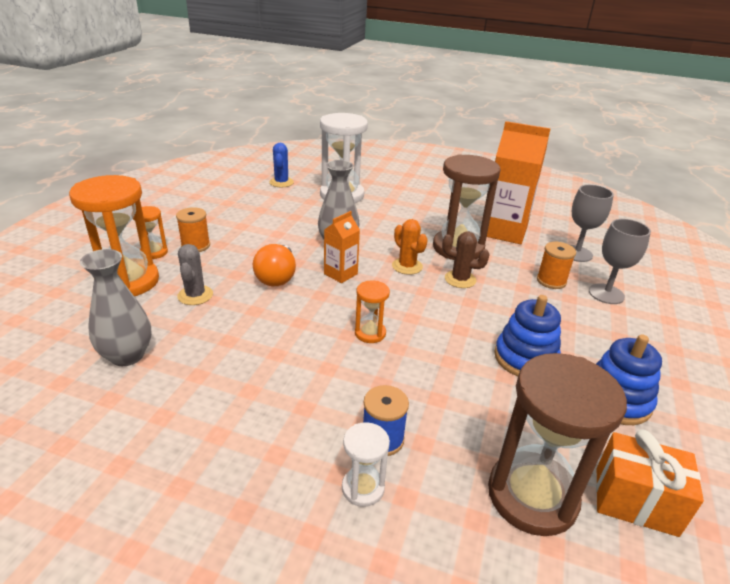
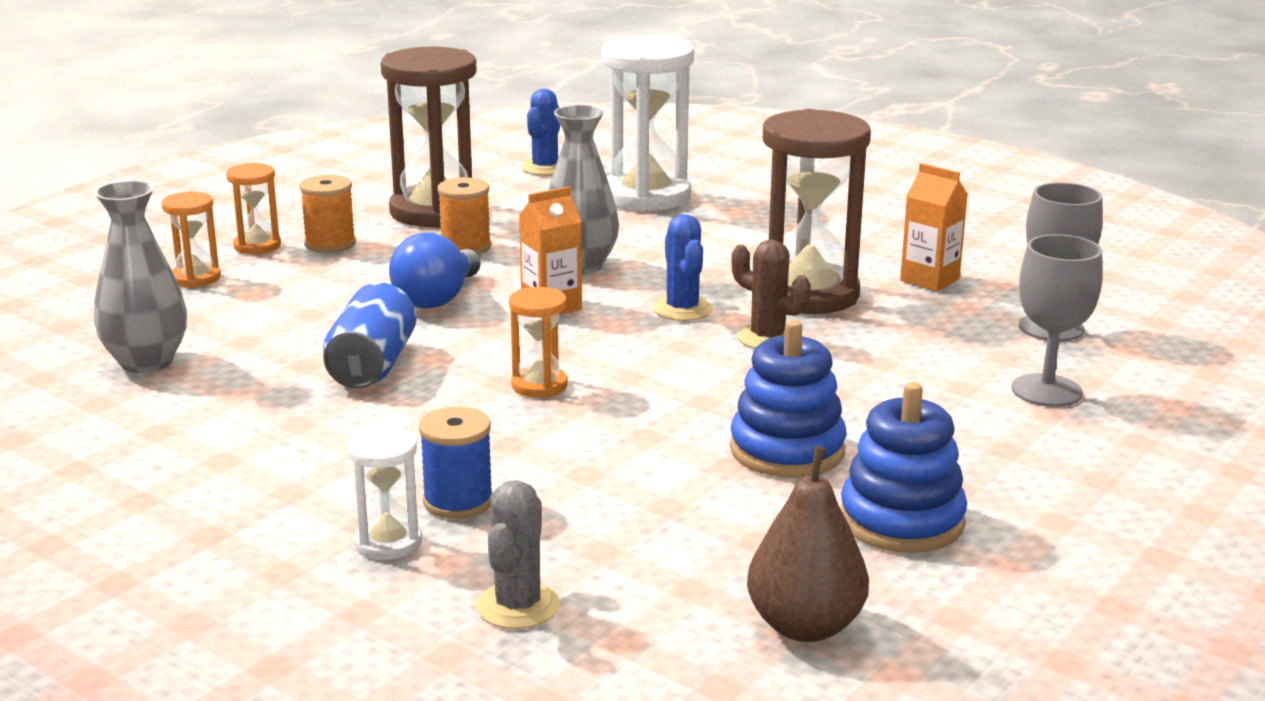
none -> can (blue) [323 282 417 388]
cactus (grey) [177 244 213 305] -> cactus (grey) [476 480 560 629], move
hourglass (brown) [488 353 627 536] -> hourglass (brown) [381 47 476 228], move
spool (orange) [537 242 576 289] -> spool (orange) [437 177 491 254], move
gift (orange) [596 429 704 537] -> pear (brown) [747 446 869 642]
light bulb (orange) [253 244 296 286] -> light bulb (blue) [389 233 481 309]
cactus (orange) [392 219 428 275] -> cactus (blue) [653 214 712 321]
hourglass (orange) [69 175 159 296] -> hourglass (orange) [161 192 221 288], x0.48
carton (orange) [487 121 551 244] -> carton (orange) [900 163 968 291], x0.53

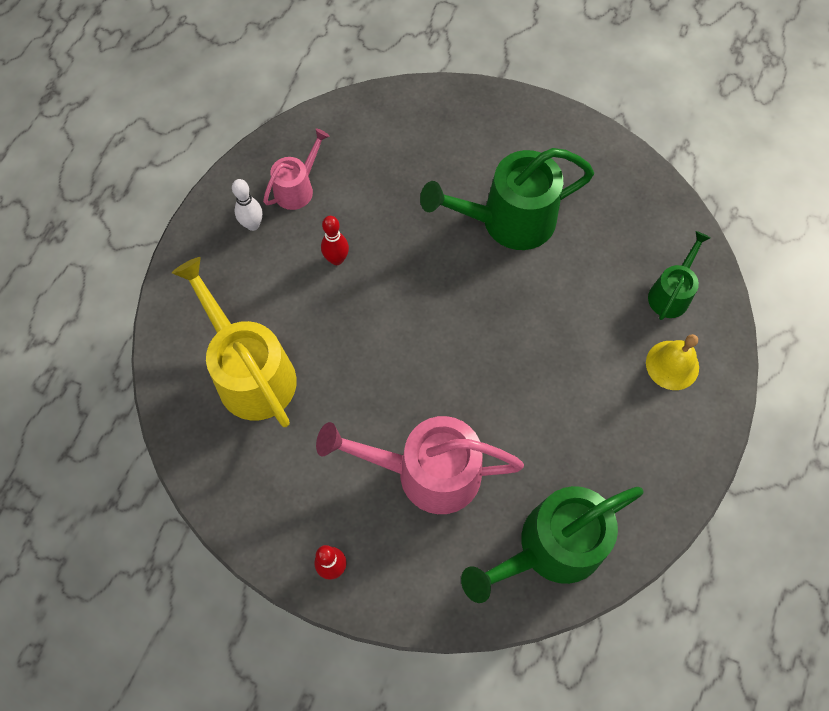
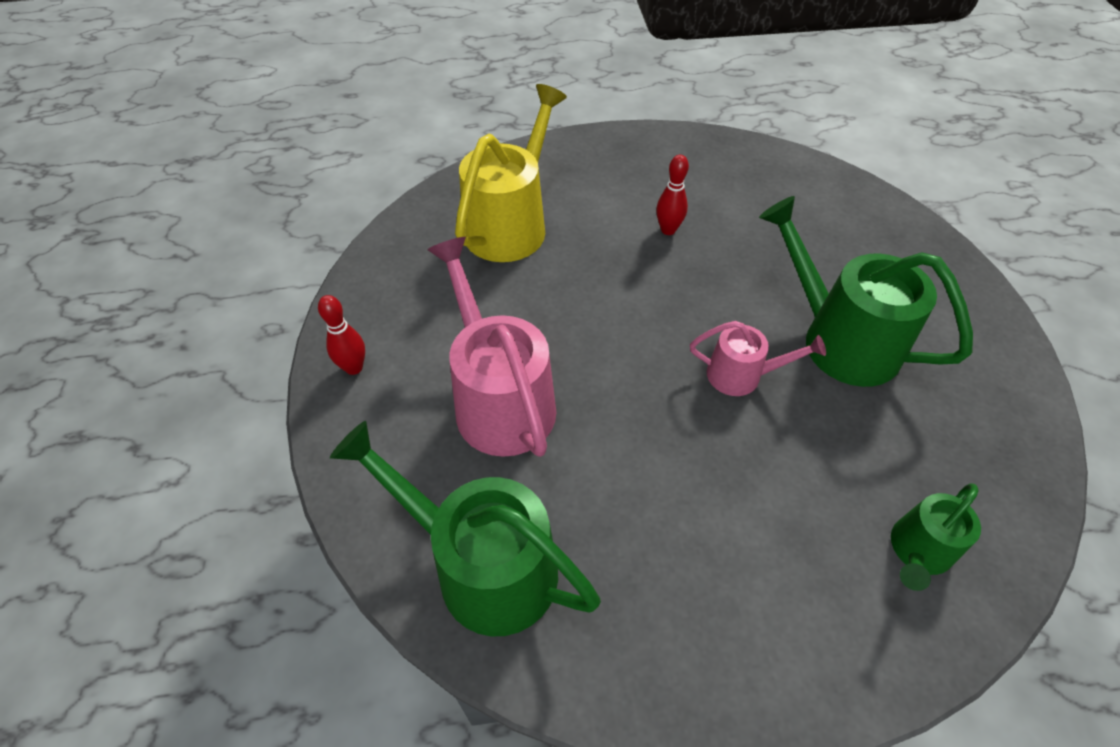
bowling pin (white) [232 179 263 231] -> none
bell (yellow) [646 334 699 390] -> none
watering can (pink) [263 128 330 210] -> watering can (pink) [690 321 826 396], move
watering can (green) [648 231 710 320] -> watering can (green) [891 483 981 591], 135 degrees clockwise

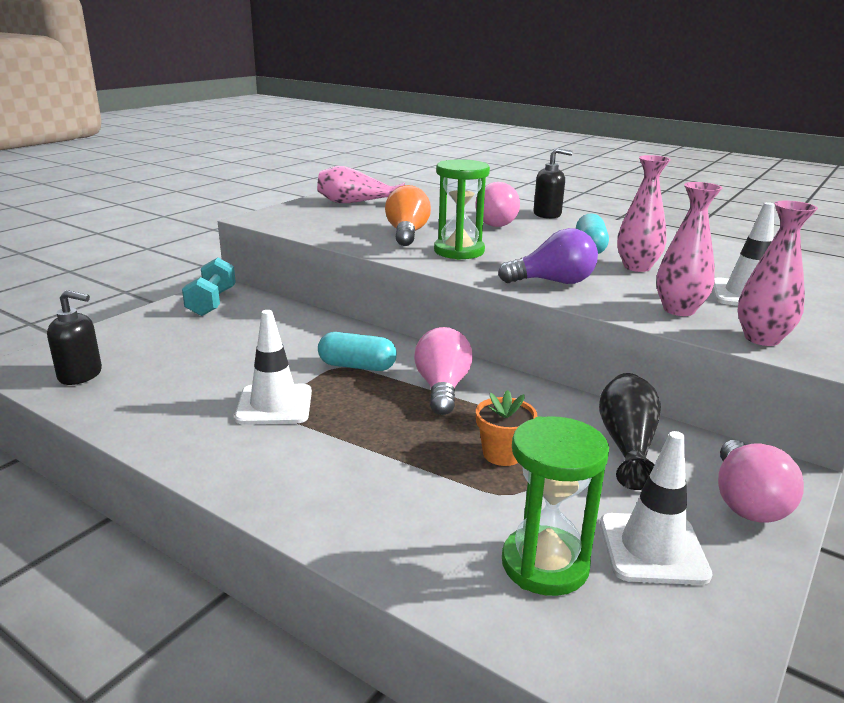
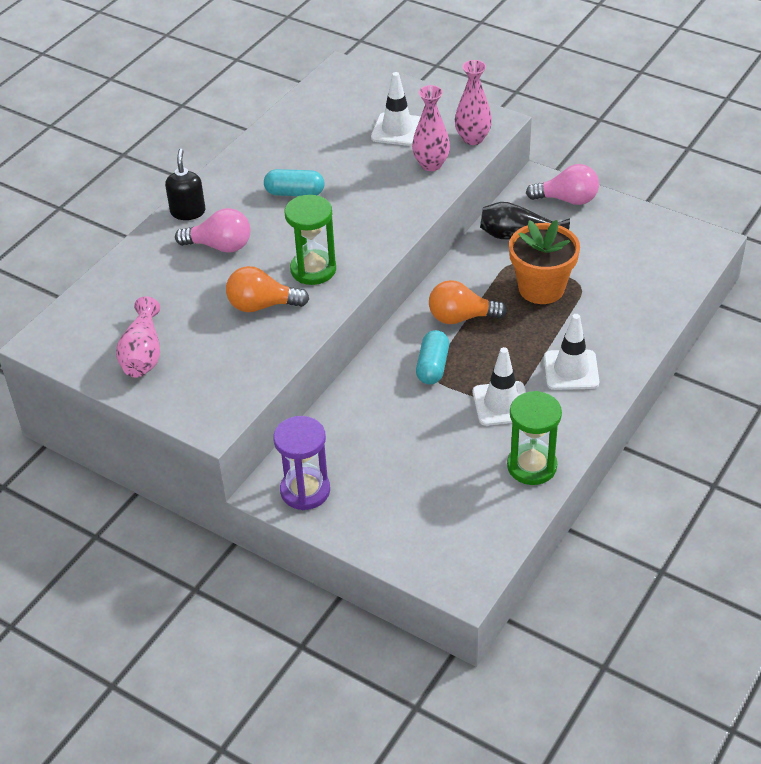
soap dispenser (black) [47 290 102 385] -> none
light bulb (purple) [498 228 598 284] -> none
vase (pink) [617 155 671 272] -> none
hourglass (green) [502 416 609 596] -> hourglass (green) [507 391 562 485], move
traffic cone (white) [600 431 712 585] -> traffic cone (white) [544 314 599 390], move
dumbbell (turquoise) [182 258 236 316] -> hourglass (purple) [273 416 330 510]
light bulb (pink) [414 327 473 415] -> light bulb (orange) [429 280 507 324]
flower pot (orange) [476 390 537 466] -> flower pot (orange) [509 220 580 304], x1.83

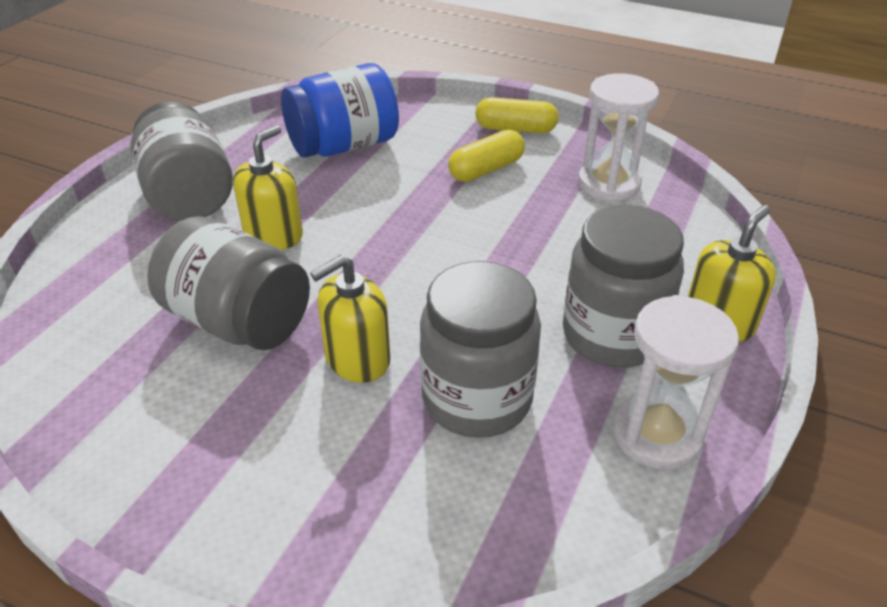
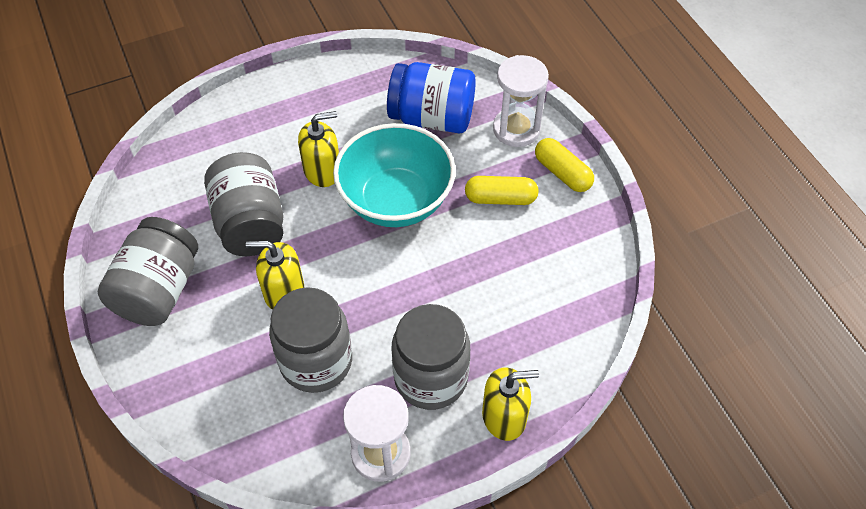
none -> bowl (turquoise) [333 123 456 227]
jar (grey) [131 102 233 221] -> jar (grey) [97 217 198 326], move
hourglass (white) [578 73 659 202] -> hourglass (white) [493 55 549 147], move

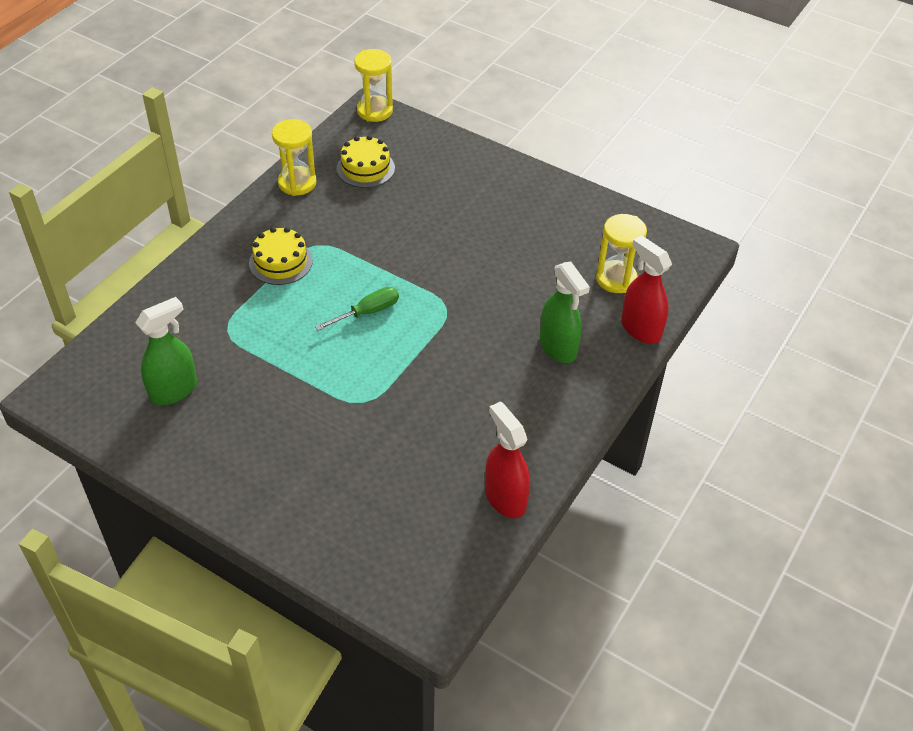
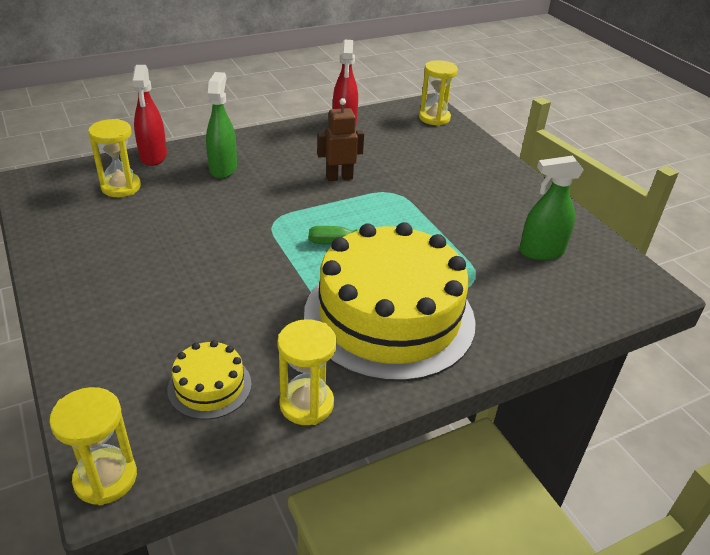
none -> robot (brown) [317 98 364 181]
none -> hourglass (yellow) [419 60 458 126]
cake (yellow) [249 227 313 285] -> cake (yellow) [304 222 476 382], x2.35

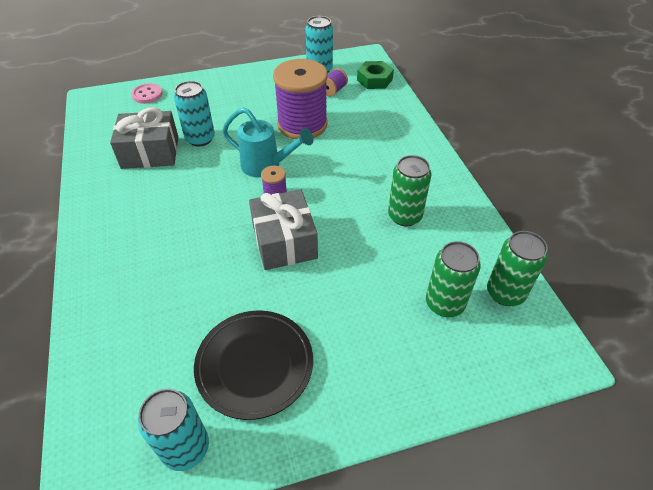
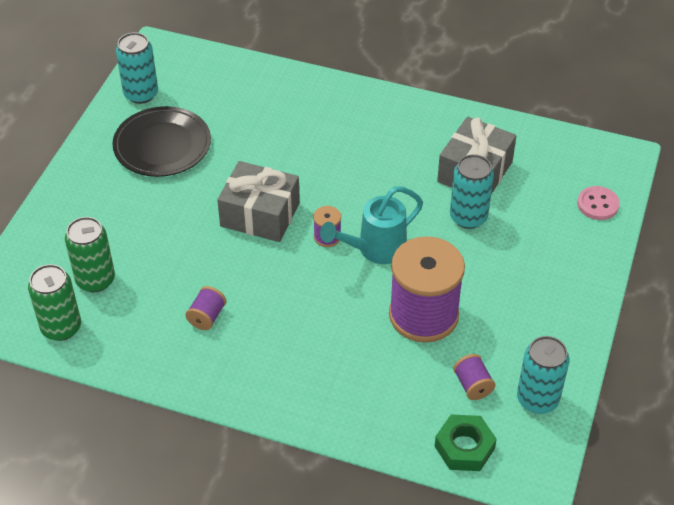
can (green) [388 155 432 226] -> spool (purple) [185 286 226 330]

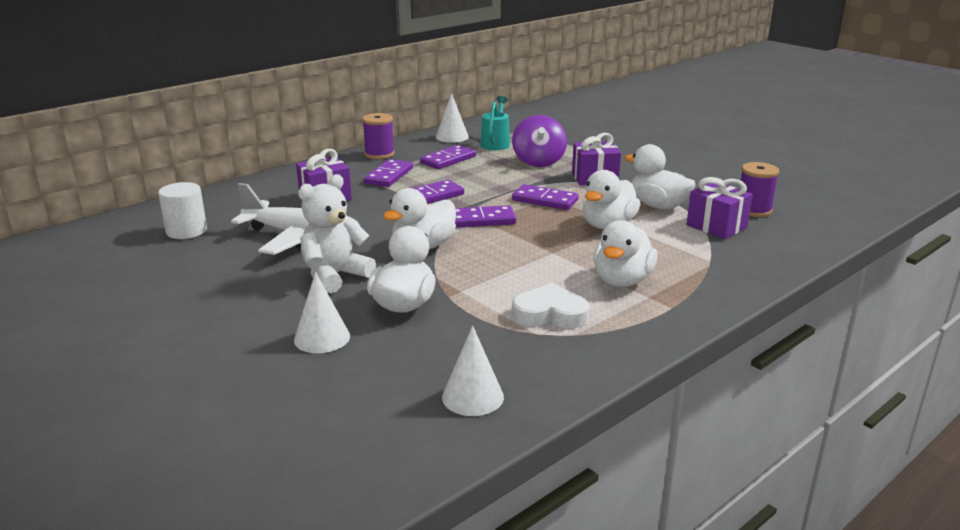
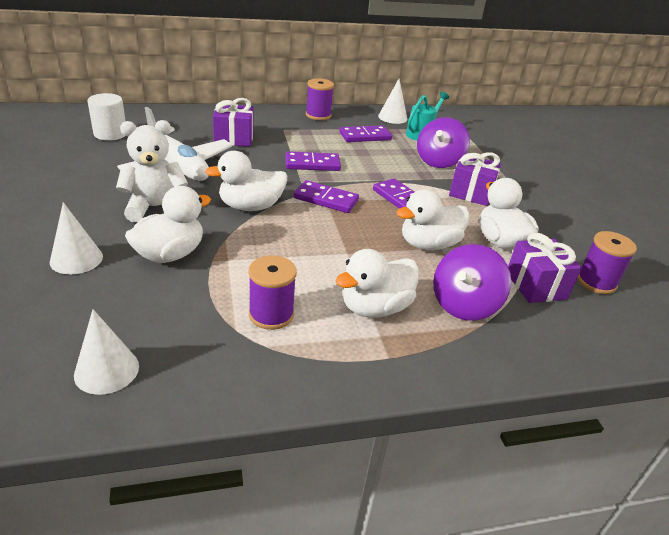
domino (purple) [364 159 413 187] -> none
none -> spinning top (purple) [433 244 511 321]
heart (white) [512 283 590 329] -> spool (purple) [248 255 297 330]

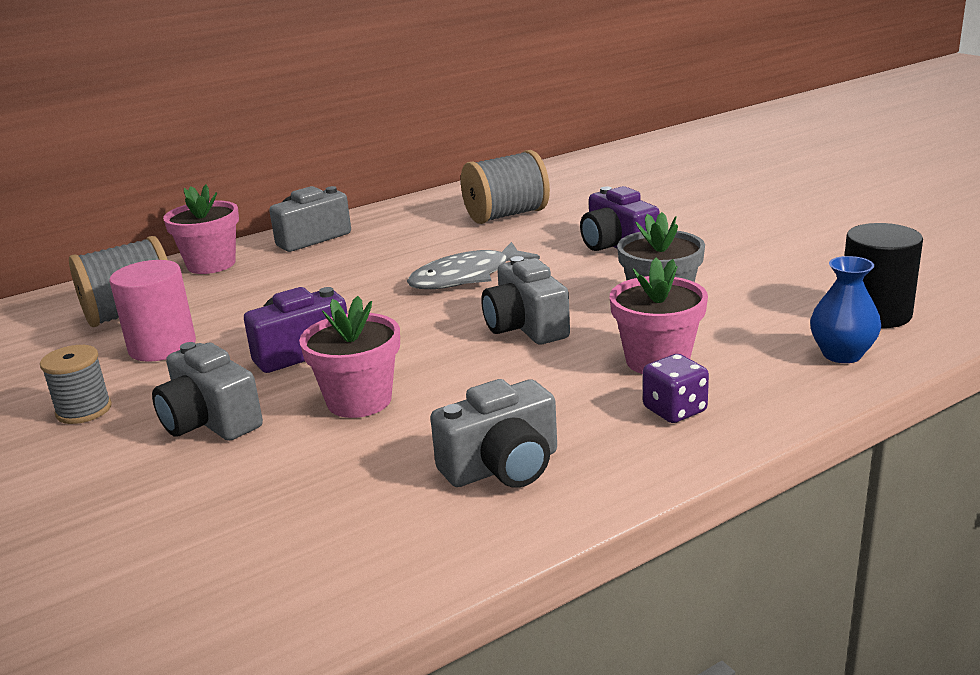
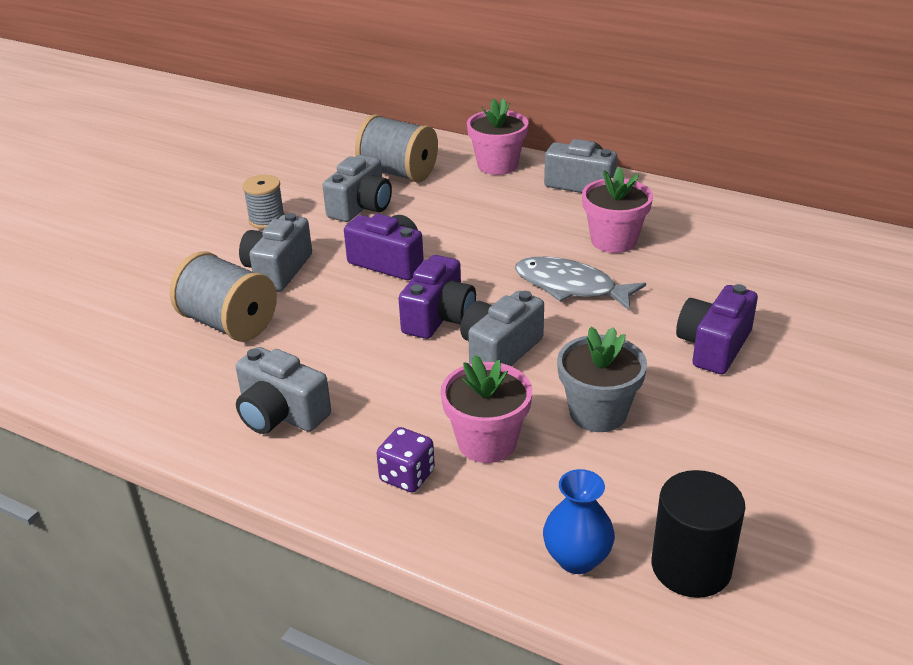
none -> camera (purple) [399 255 476 339]
flower pot (pink) [299 296 400 418] -> flower pot (pink) [582 167 653 253], move
spool (grey) [461 150 550 224] -> spool (grey) [170 251 277 342], move
cylinder (pink) [109 260 196 362] -> camera (grey) [323 155 392 222]

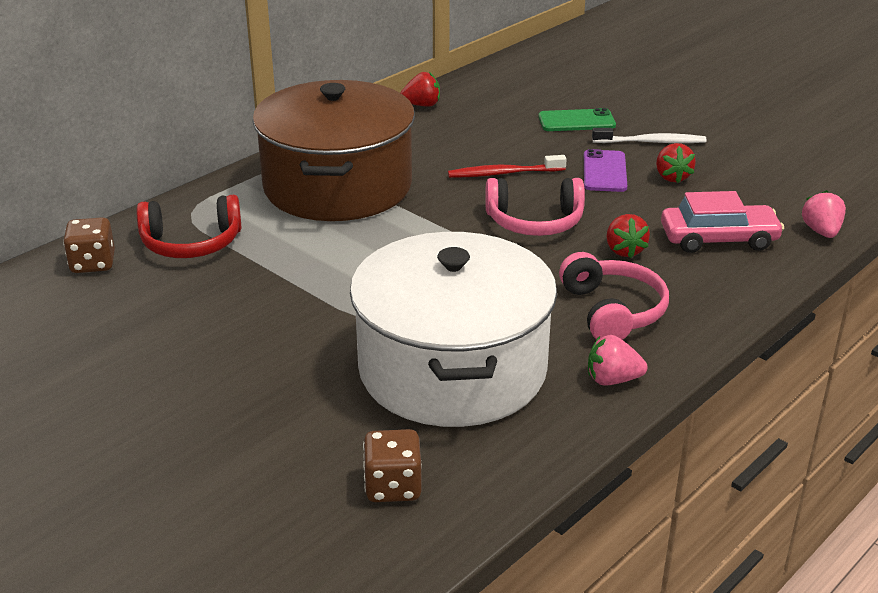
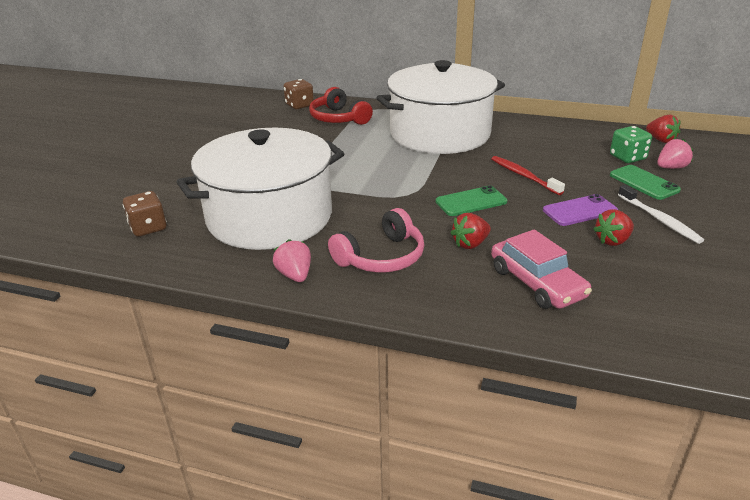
none -> dice (green) [610 126 652 163]
strawberry (red) [400 72 440 107] -> strawberry (red) [646 115 680 143], move
strawberry (pink) [802 190 846 238] -> strawberry (pink) [657 139 693 169], move
headphones (pink) [485 178 585 236] -> phone (green) [436 185 508 216]
pot (brown) [252 80 415 221] -> pot (white) [376 60 505 154]

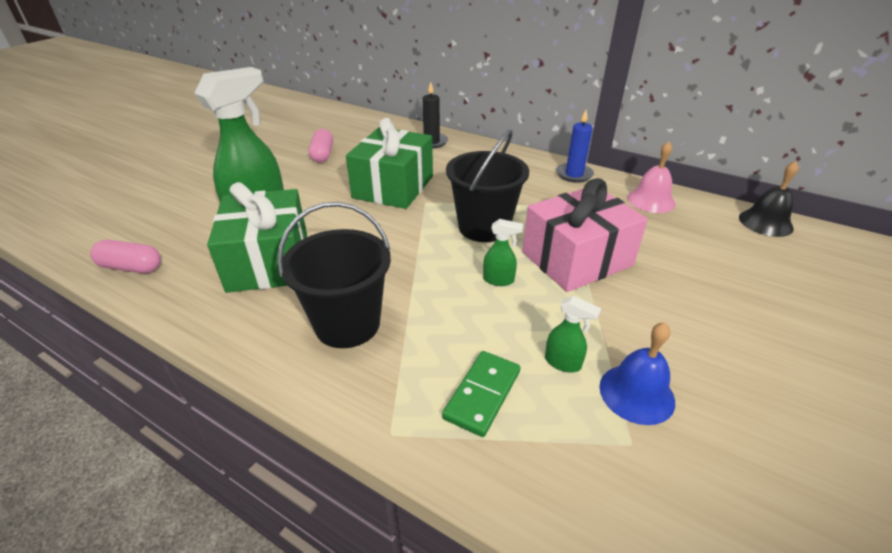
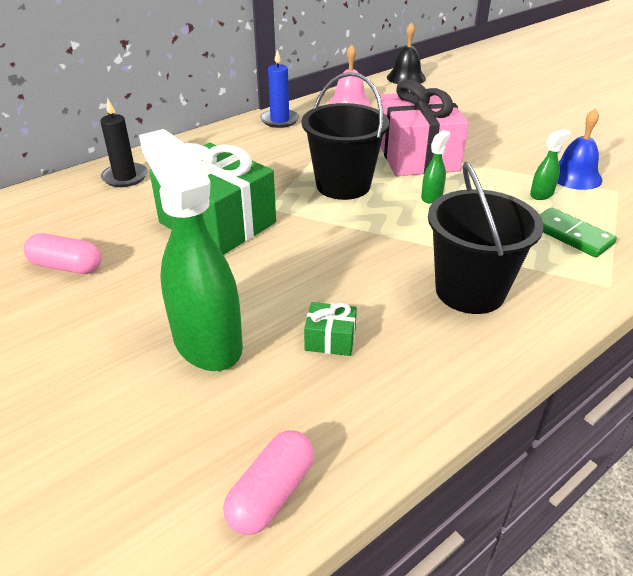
gift (green) [207 182 307 293] -> gift (green) [304 302 357 356], x0.40

